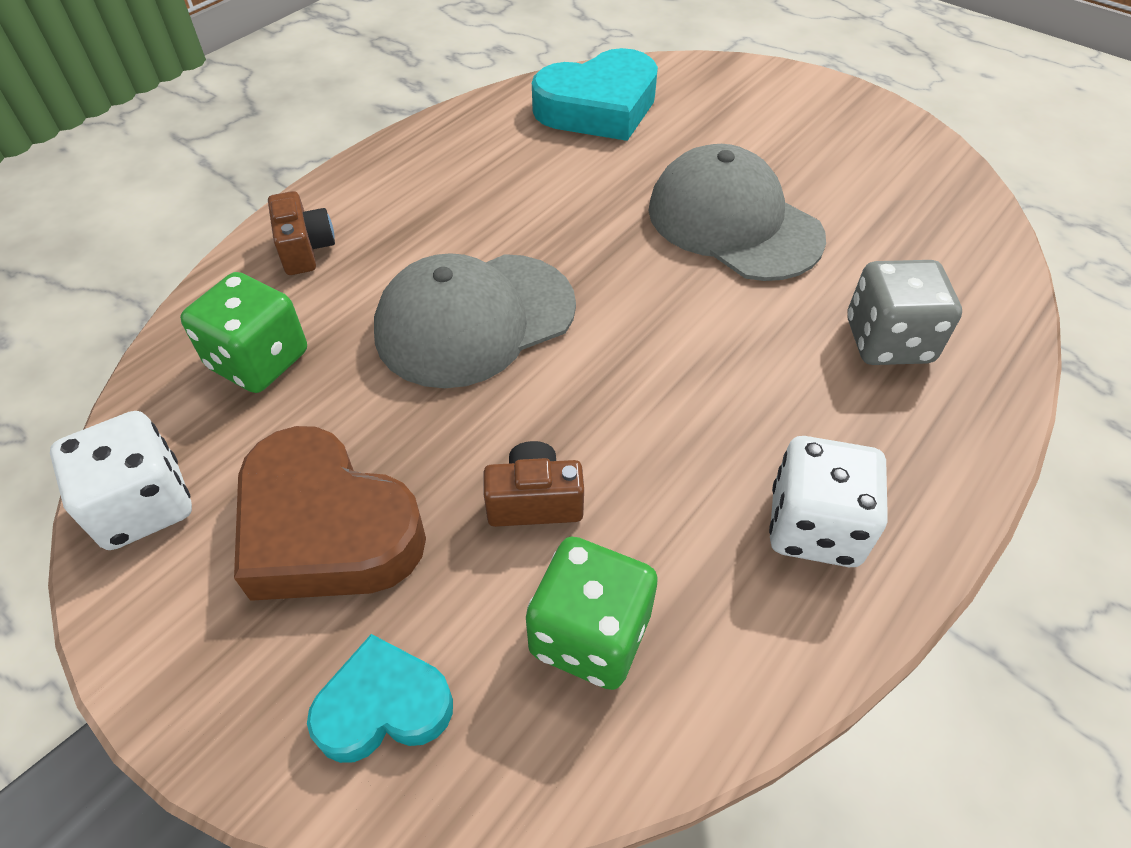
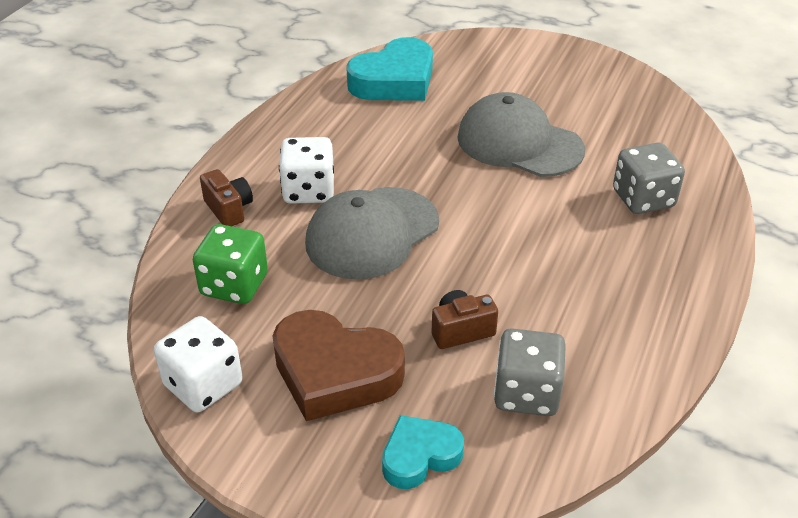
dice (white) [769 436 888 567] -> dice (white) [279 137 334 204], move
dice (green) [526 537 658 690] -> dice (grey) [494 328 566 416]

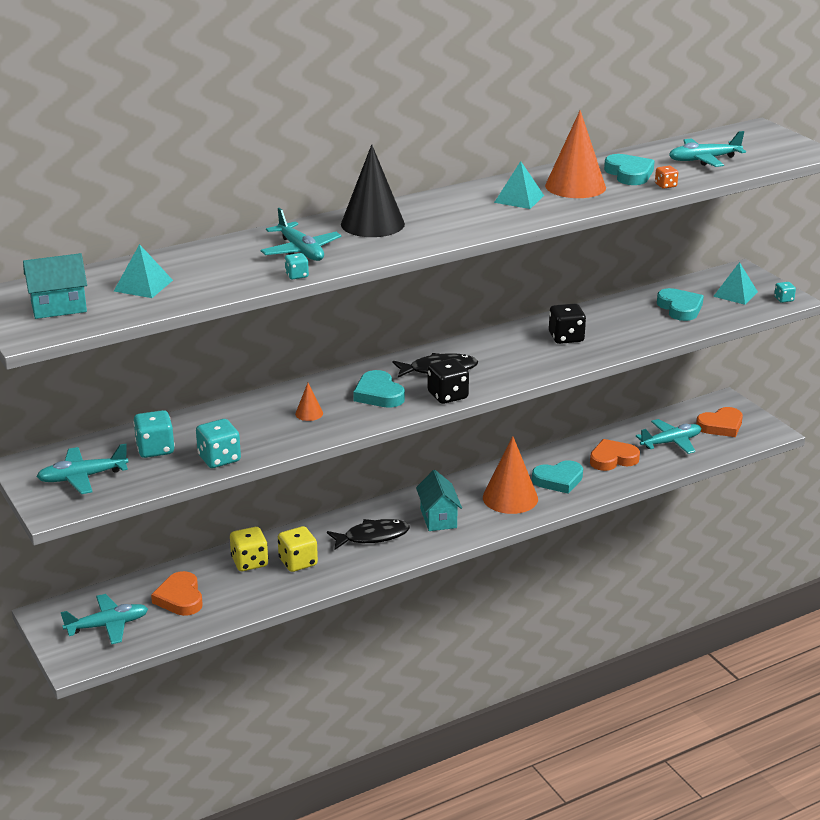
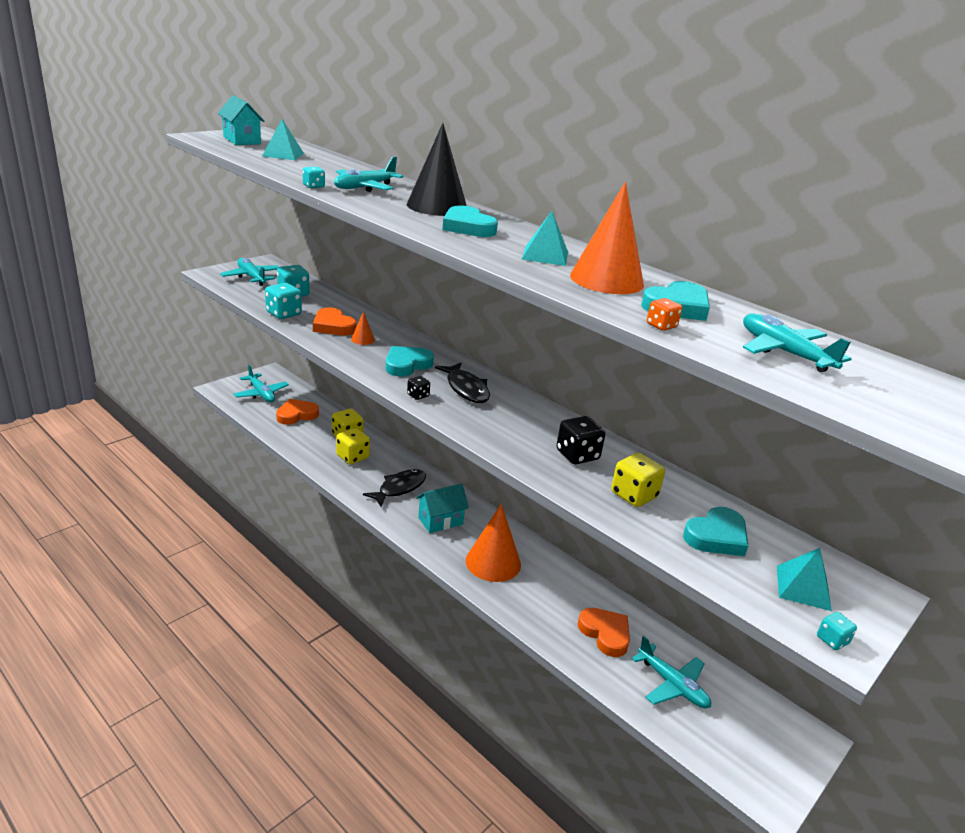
none -> dice (yellow) [611 453 665 507]
heart (turquoise) [532 460 583 494] -> heart (turquoise) [442 205 498 237], move
heart (orange) [696 407 743 437] -> heart (orange) [313 307 357 336], move
fish (black) [327 519 410 550] -> fish (black) [363 469 426 507], 105 degrees counterclockwise
dice (black) [427 358 469 404] -> dice (black) [407 376 430 400], x0.54

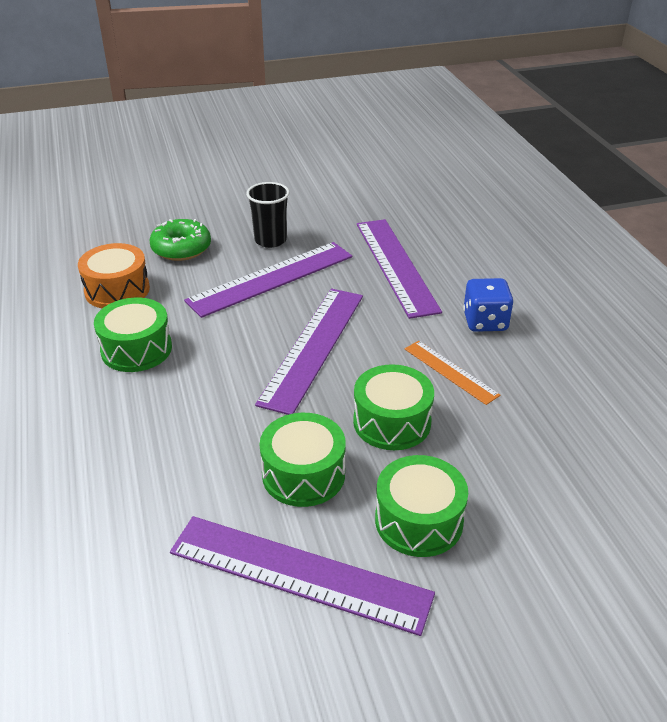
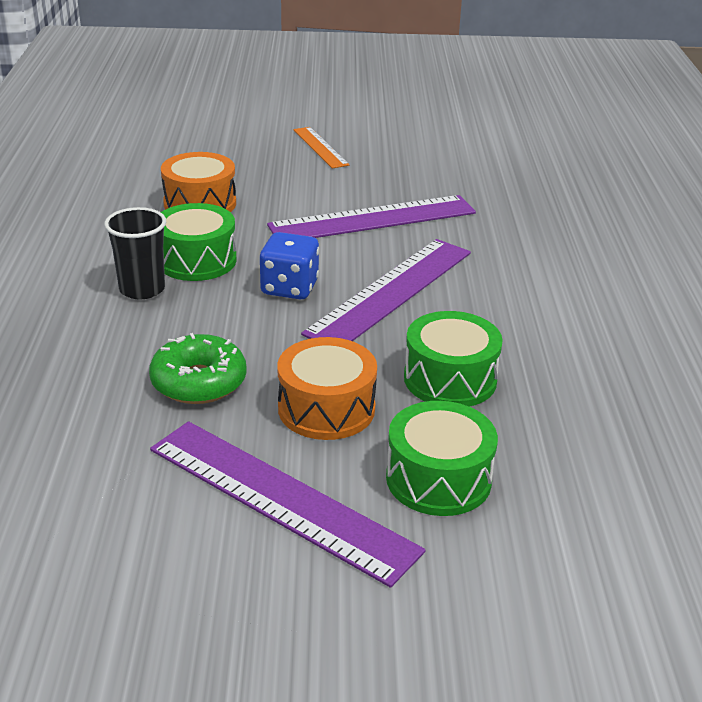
ruler (purple) [357 219 442 319] -> none
donut (green) [150 219 211 261] -> donut (green) [149 333 247 404], move
cup (black) [246 182 289 248] -> cup (black) [104 207 166 300], move
ruler (orange) [405 341 500 405] -> ruler (orange) [294 127 349 168], move
dice (blue) [463 278 514 332] -> dice (blue) [259 232 319 300], move
drum (green) [260 413 346 507] -> drum (orange) [277 337 377 440]

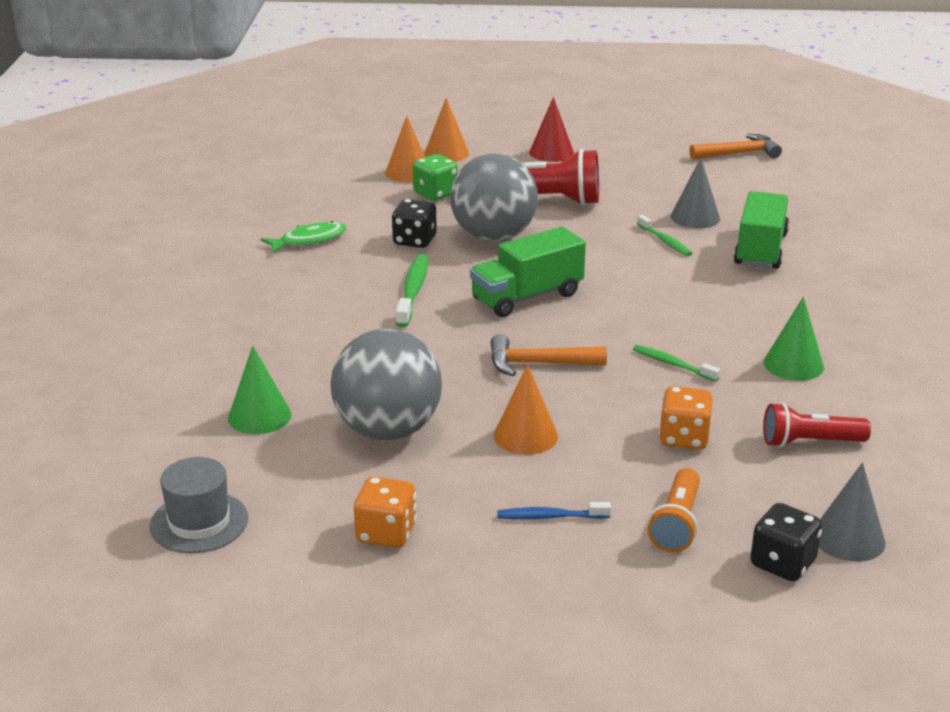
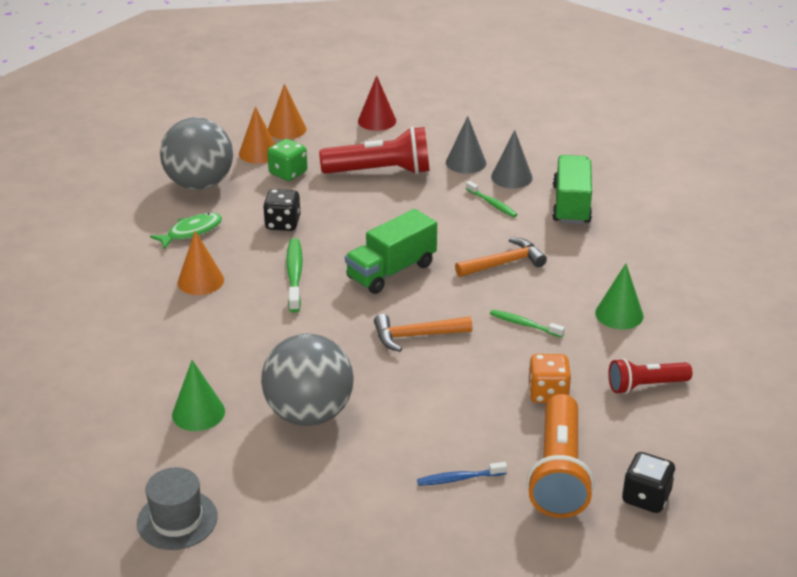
dice (orange) [354 476 417 548] -> none
ball (grey) [451 154 538 242] -> ball (grey) [160 117 233 190], move
cone (orange) [494 364 558 455] -> cone (orange) [178 231 224 295], move
hammer (orange) [689 134 782 159] -> hammer (orange) [455 238 547 277], move
cone (grey) [819 462 886 562] -> cone (grey) [446 116 486 174], move
flashlight (orange) [648 468 700 553] -> flashlight (orange) [527 394 594 518], x1.67

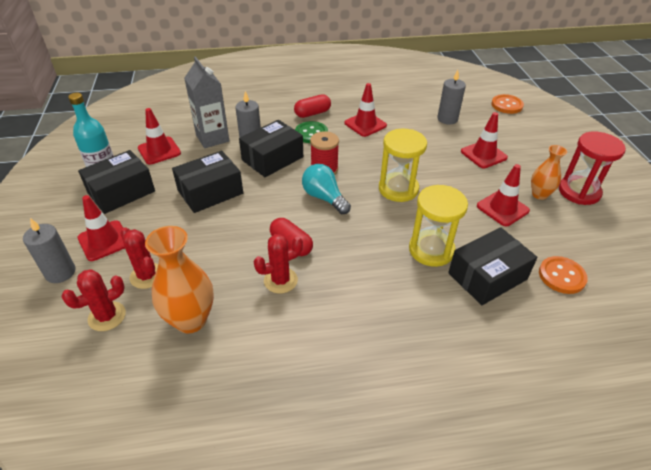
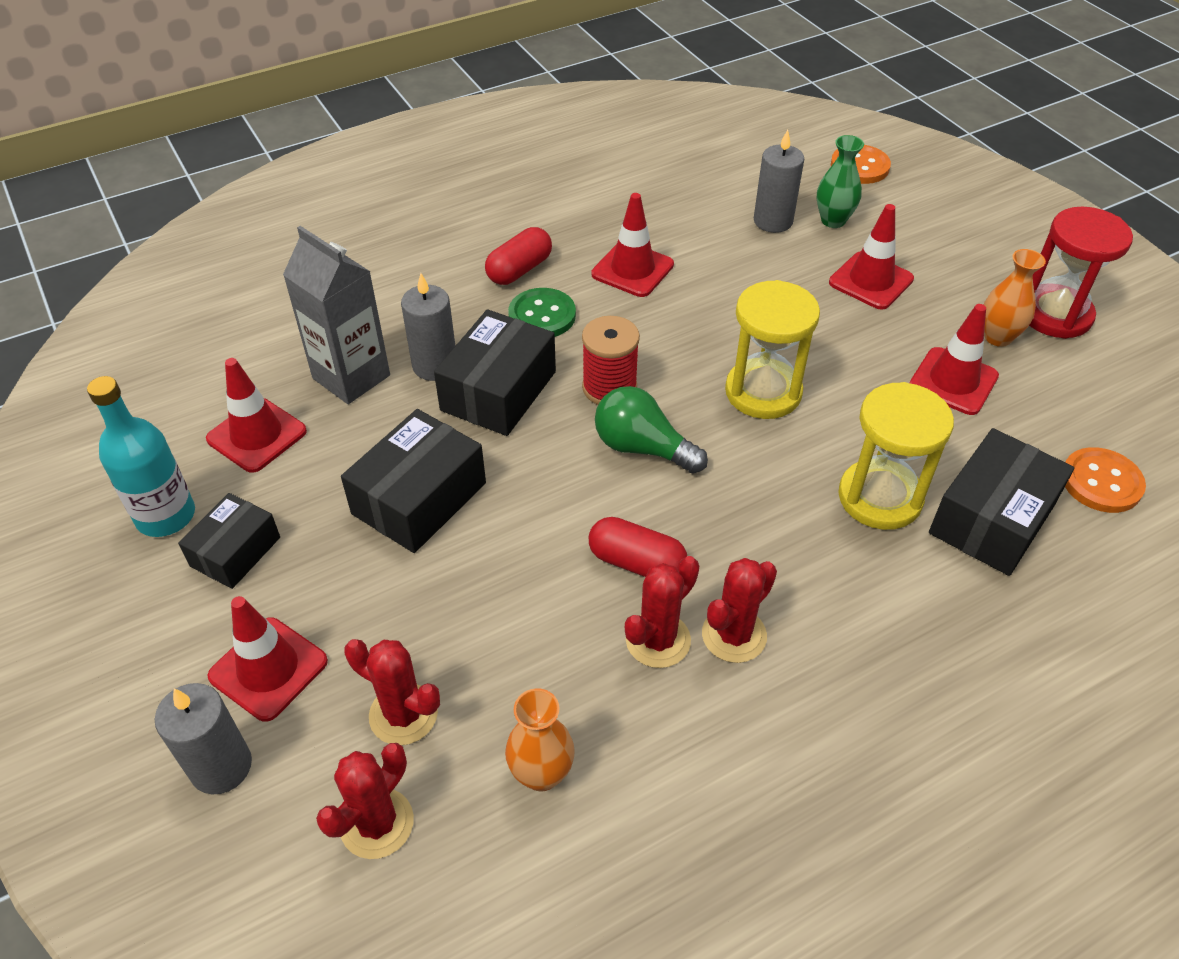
none -> cactus (red) [702 558 777 663]
none -> vase (green) [816 135 864 228]
light bulb (turquoise) [302 164 351 214] -> light bulb (green) [595 386 708 474]
box (black) [78 150 155 214] -> box (black) [178 493 280 589], x0.64
vase (orange) [145 226 214 333] -> vase (orange) [505 688 575 791], x0.61

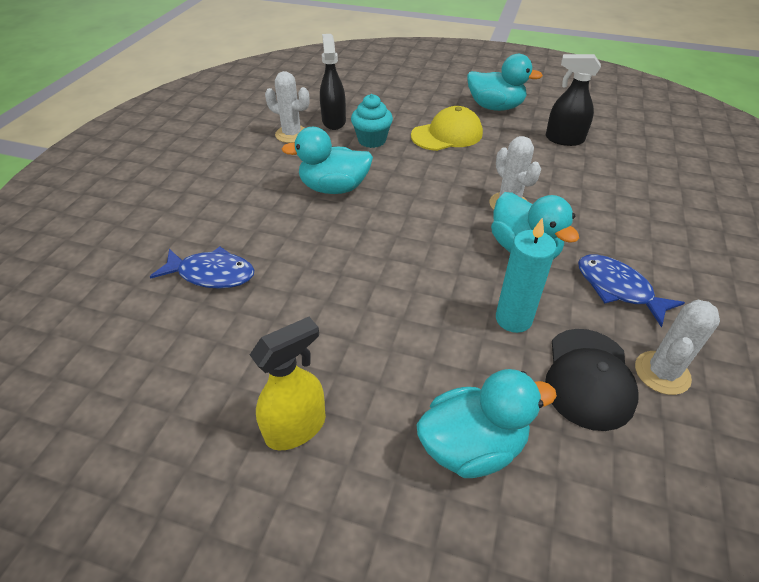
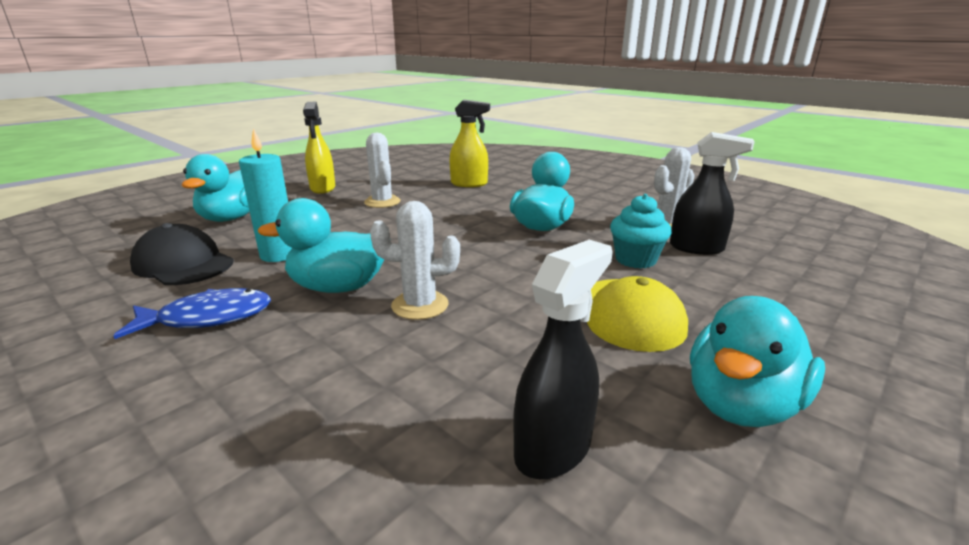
cactus (white) [635 300 720 395] -> cactus (white) [364 133 400 208], move
fish (blue) [150 247 254 289] -> spray bottle (yellow) [449 99 490 187]

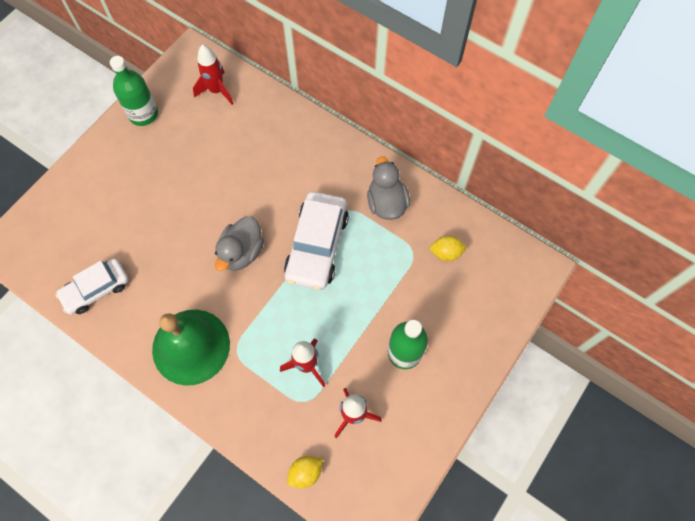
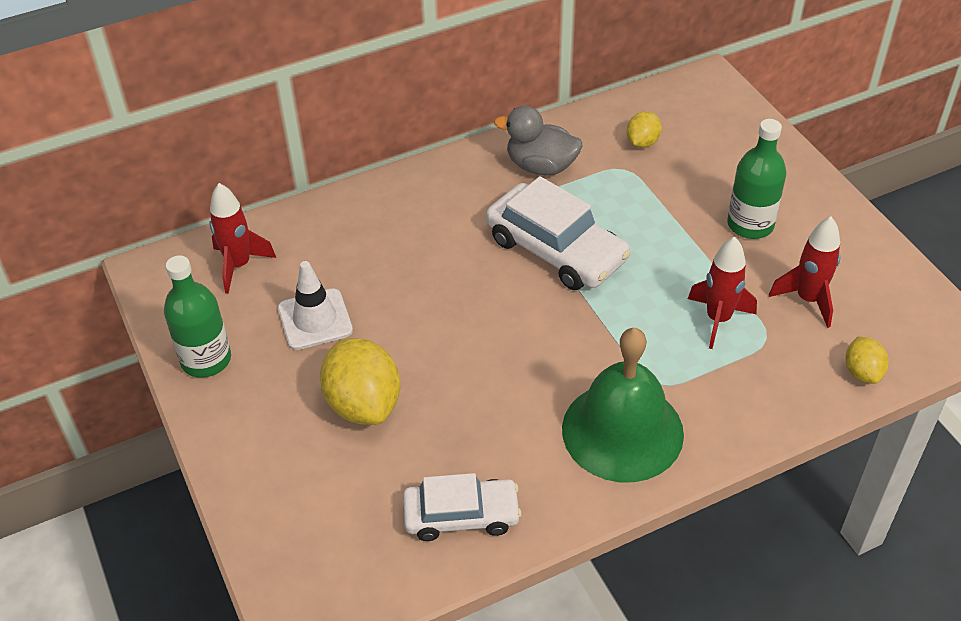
duck (grey) [215 216 264 271] -> none
none -> traffic cone (white) [278 261 353 350]
none -> lemon (yellow) [320 338 400 425]
car (white) [55 258 129 314] -> car (white) [403 473 521 541], 90 degrees counterclockwise

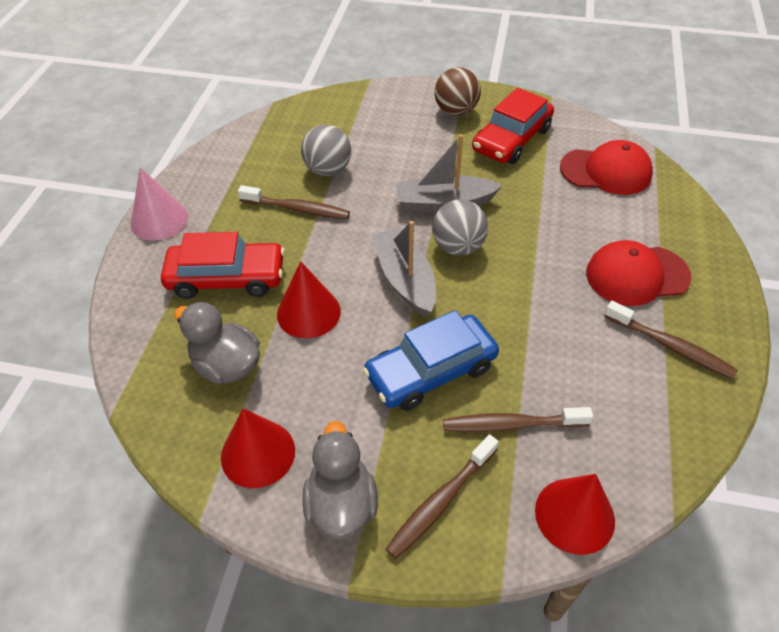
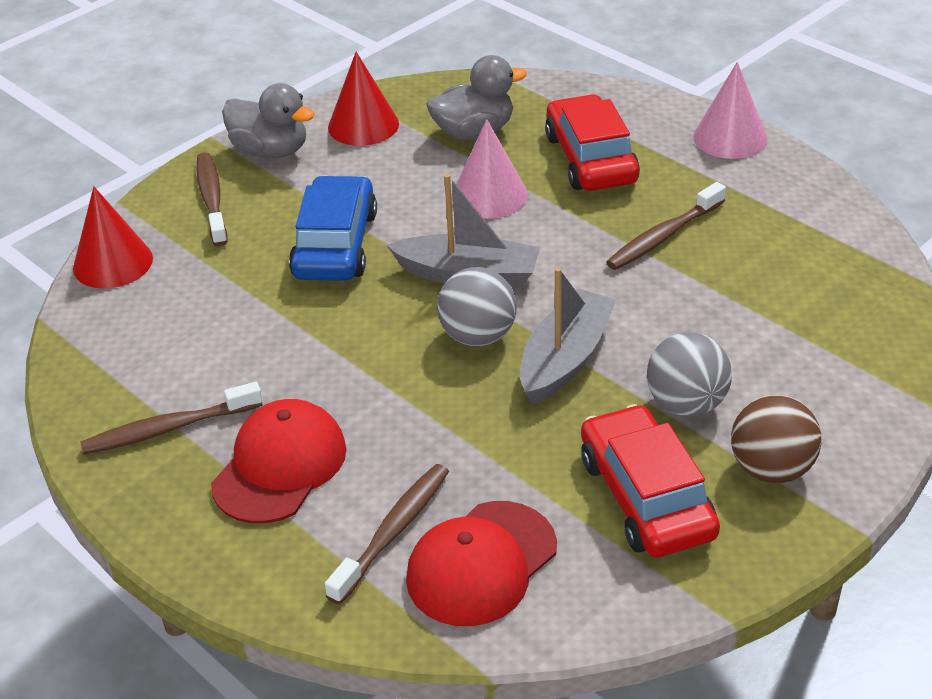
ball (grey) [301 124 351 176] -> ball (grey) [647 332 732 416], move
toothbrush (brown) [443 407 593 432] -> toothbrush (brown) [325 464 449 605], move
cone (red) [277 261 341 339] -> cone (pink) [452 119 528 219]
car (red) [161 232 285 299] -> car (red) [545 94 640 191], 135 degrees clockwise

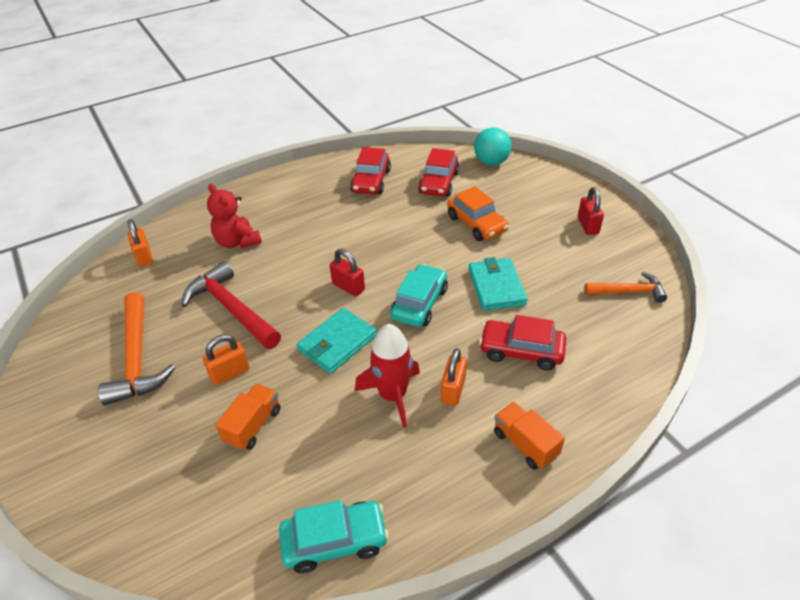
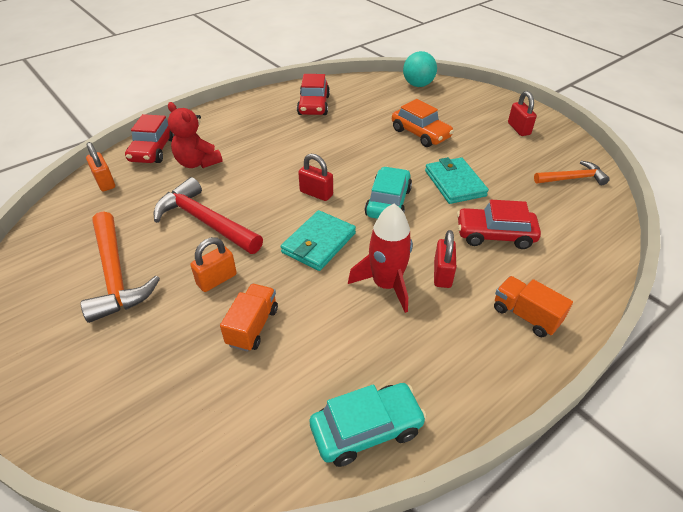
car (red) [418 148 459 197] -> car (red) [125 114 174 163], move
padlock (orange) [441 348 467 406] -> padlock (red) [434 230 456 288]

